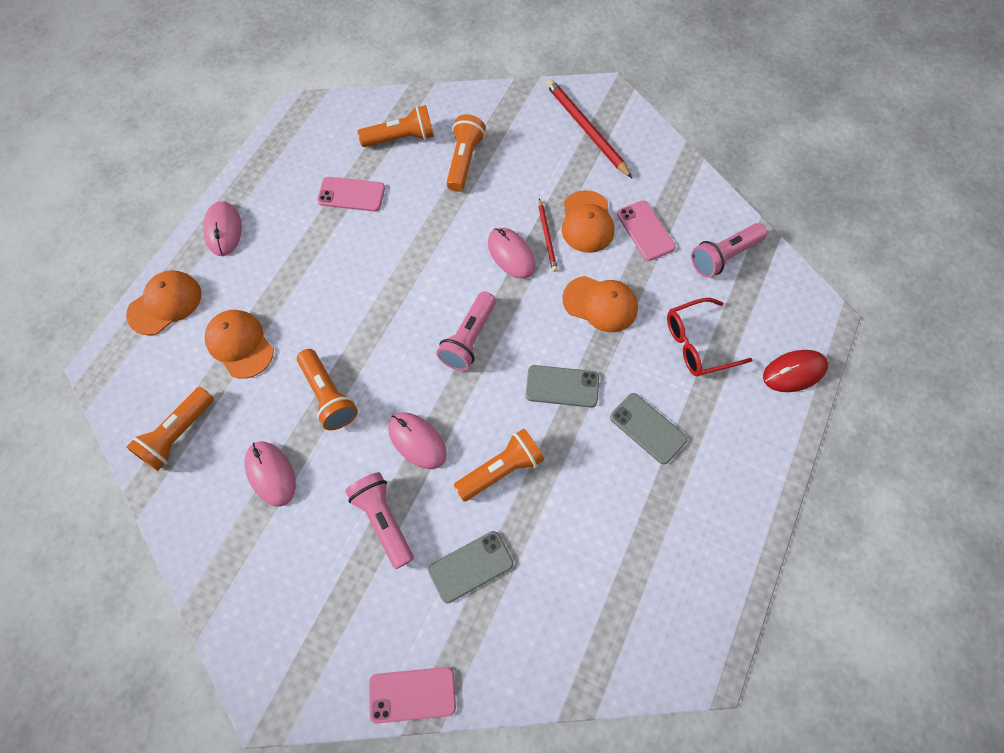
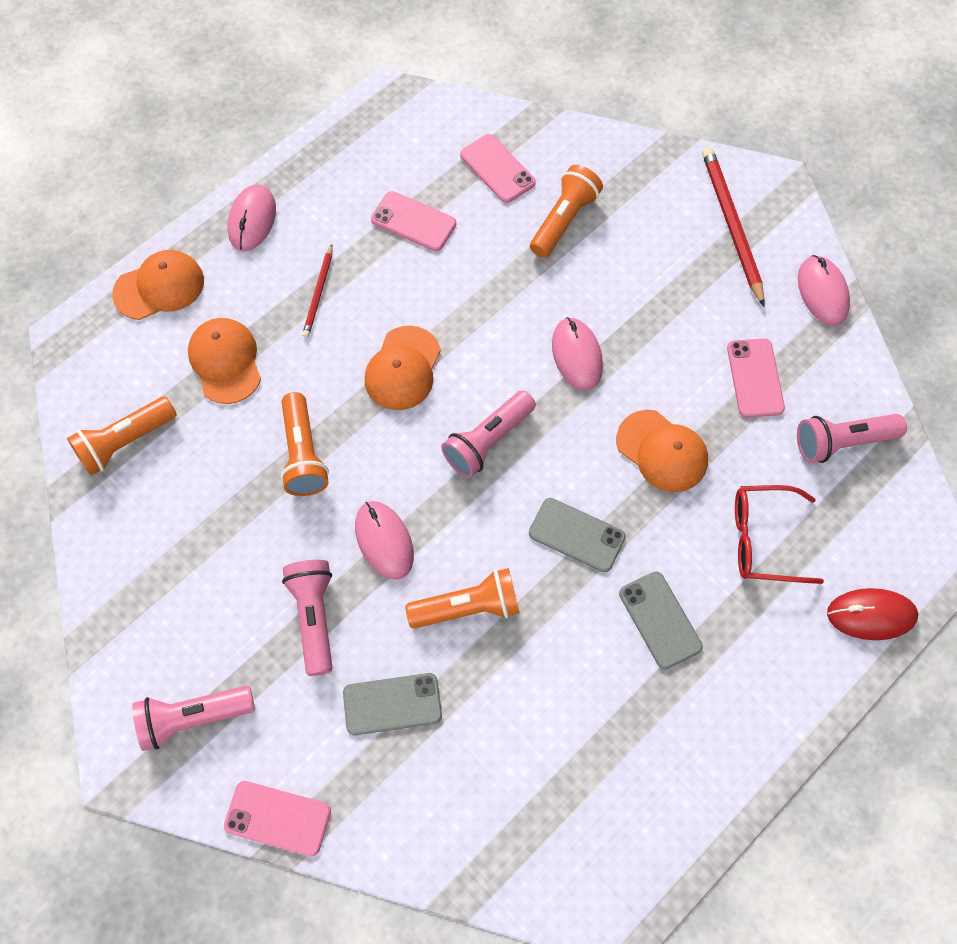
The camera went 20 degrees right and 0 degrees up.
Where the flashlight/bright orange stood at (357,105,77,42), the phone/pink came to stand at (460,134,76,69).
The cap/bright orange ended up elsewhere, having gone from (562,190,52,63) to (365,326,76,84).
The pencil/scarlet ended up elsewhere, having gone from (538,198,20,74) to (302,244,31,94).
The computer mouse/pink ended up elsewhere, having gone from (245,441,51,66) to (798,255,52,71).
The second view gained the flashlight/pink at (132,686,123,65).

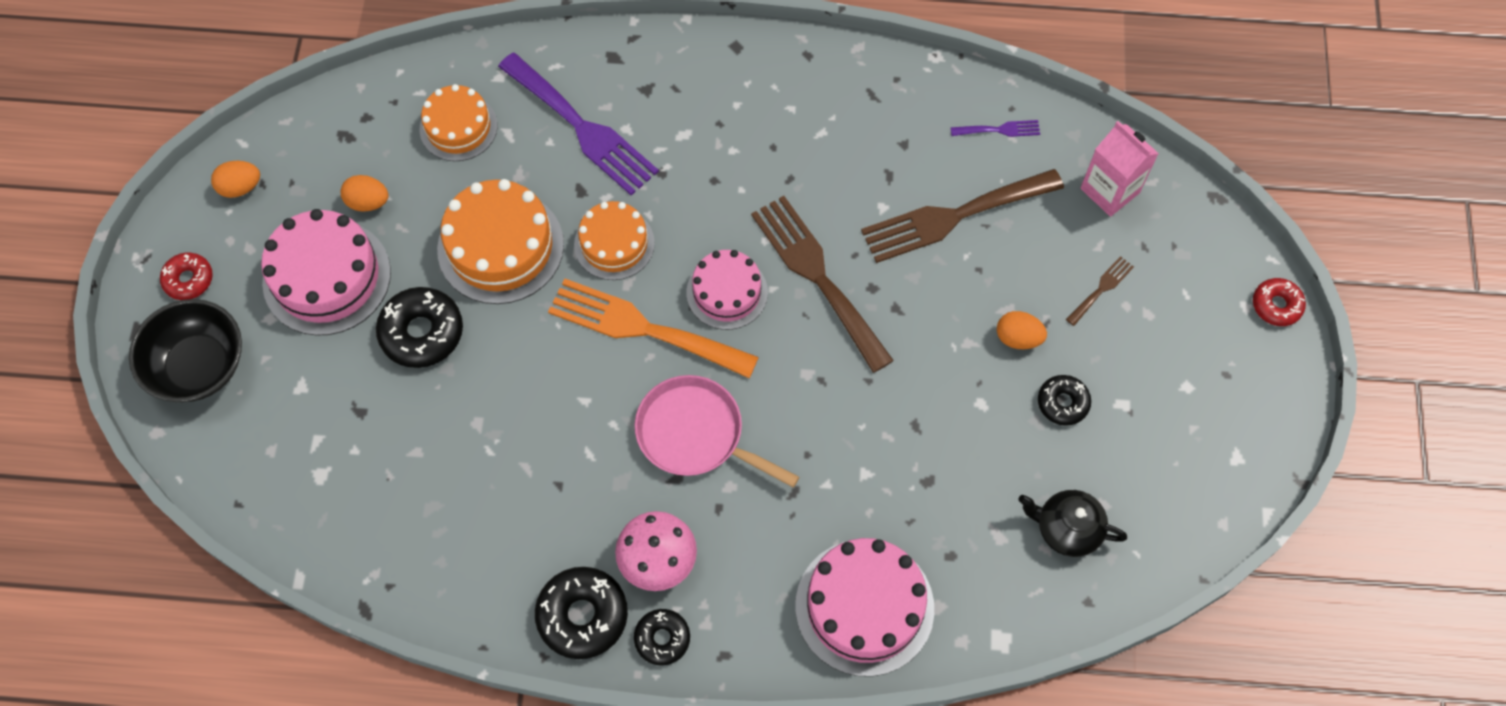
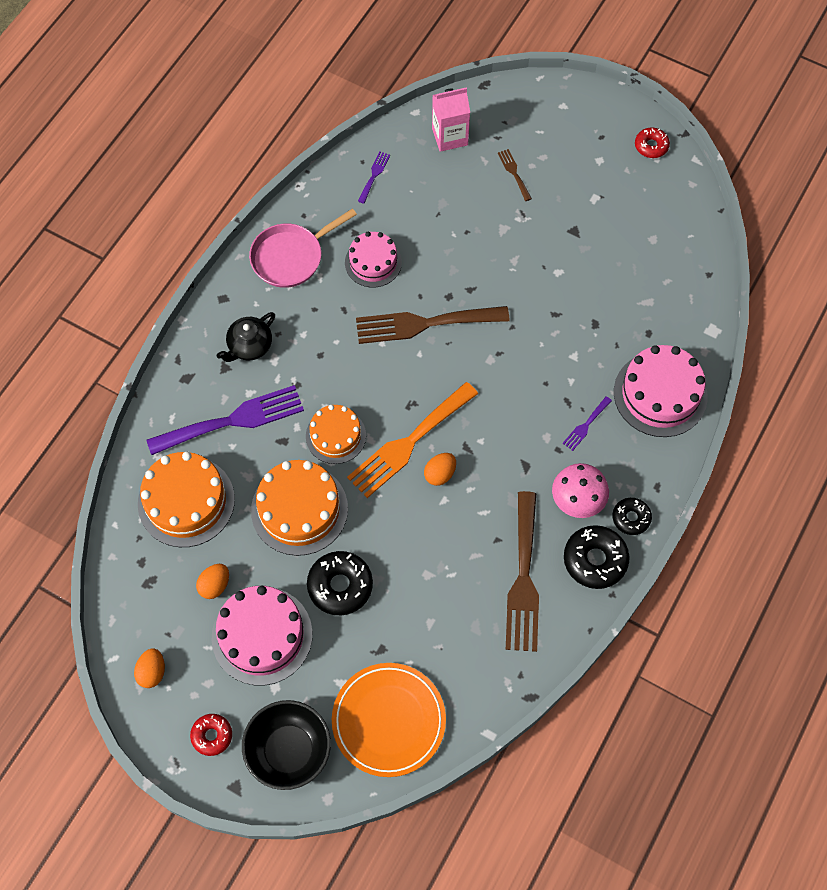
The camera went 65 degrees left and 0 degrees up.
The size of the cake/bright orange at (420,84,77,77) changed by a factor of 1.57.
The fork/dark brown ended up elsewhere, having gone from (861,169,203,94) to (506,491,33,161).
The cake/pink ended up elsewhere, having gone from (686,250,82,80) to (345,232,57,55).
The glazed donut/scarlet ended up elsewhere, having gone from (1253,278,53,48) to (635,128,35,30).
The egg/bright orange ended up elsewhere, having gone from (997,311,50,38) to (424,453,32,33).
The pan/pink ended up elsewhere, having gone from (635,375,164,112) to (249,208,108,80).
The second view lost the glazed donut/jet-black at (1038,375,53,51).
The teapot/jet-black ended up elsewhere, having gone from (1018,490,109,67) to (217,312,58,50).
The second view gained the fork/violet at (562,396,50,55).
The second view gained the plate/bright orange at (332,663,114,114).

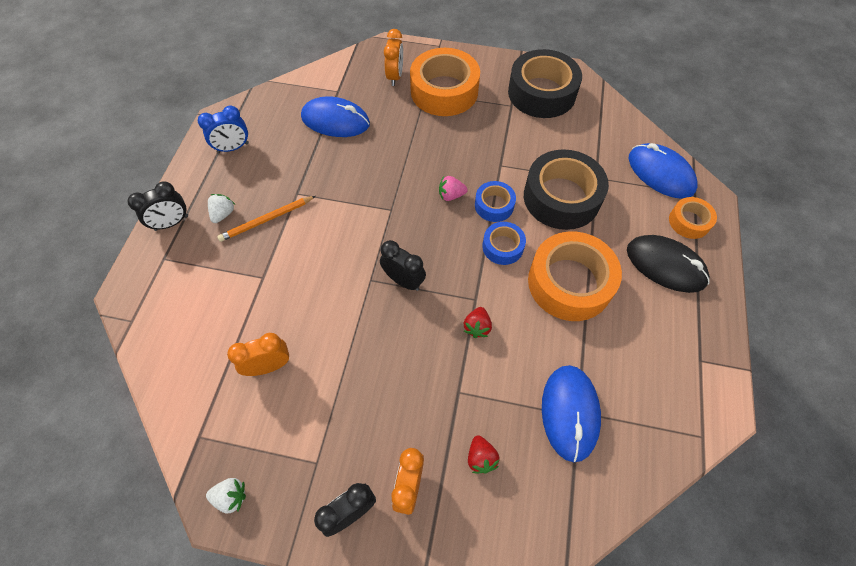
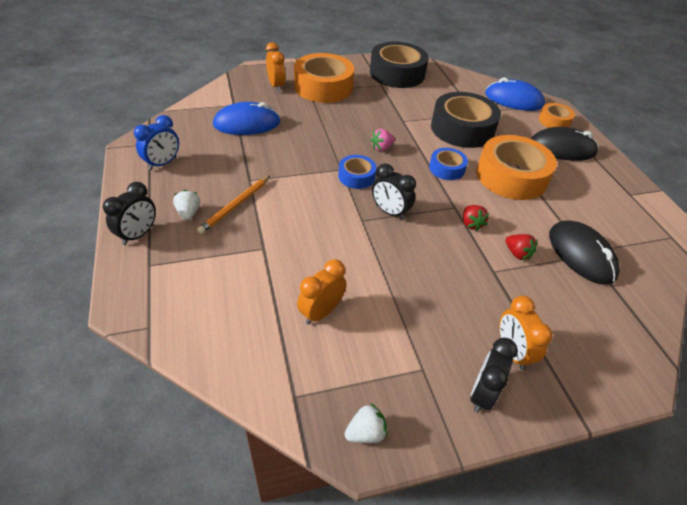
The camera went 30 degrees left and 15 degrees down.
The sticky tape/blue ended up elsewhere, having gone from (475,181,41,41) to (338,155,38,34).
The alarm clock/jet-black at (380,240,46,51) ended up facing another way, 150 degrees counterclockwise from before.
What was the computer mouse/blue at (542,365,59,97) turned into the computer mouse/jet-black at (549,220,71,65).
The toy strawberry/scarlet ended up elsewhere, having gone from (468,435,32,39) to (505,234,33,26).

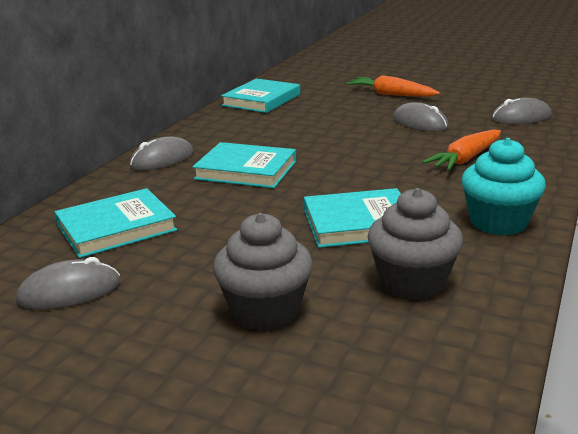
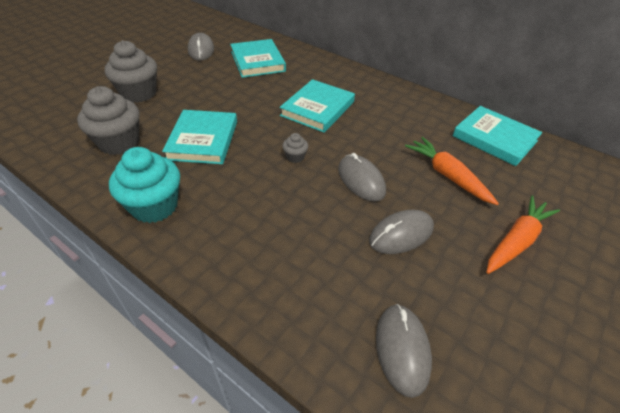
The camera went 100 degrees right and 20 degrees up.
The root vegetable/bright orange ended up elsewhere, having gone from (422,130,79,41) to (405,137,94,68).
The computer mouse/grey ended up elsewhere, having gone from (129,136,64,34) to (338,153,48,49).
The second view gained the muffin/grey at (282,133,26,30).

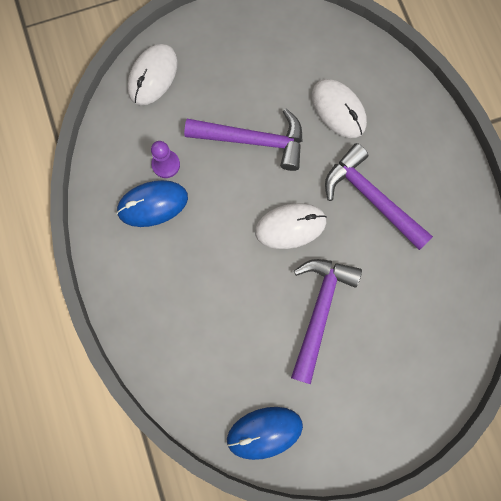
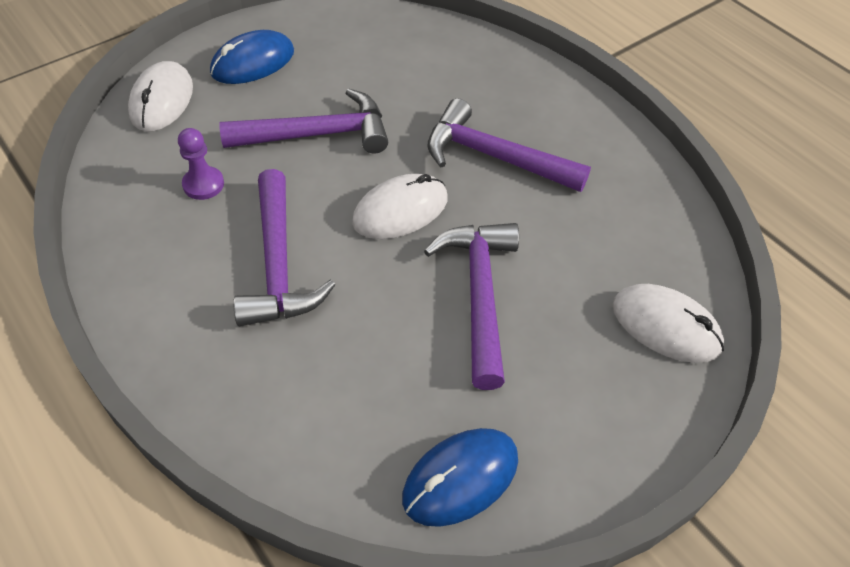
The camera went 20 degrees left and 25 degrees down.
The computer mouse/white ended up elsewhere, having gone from (312,79,55,59) to (612,284,112,79).
The computer mouse/blue ended up elsewhere, having gone from (116,180,72,47) to (210,30,84,54).
The second view gained the claw hammer/violet at (233,169,102,157).

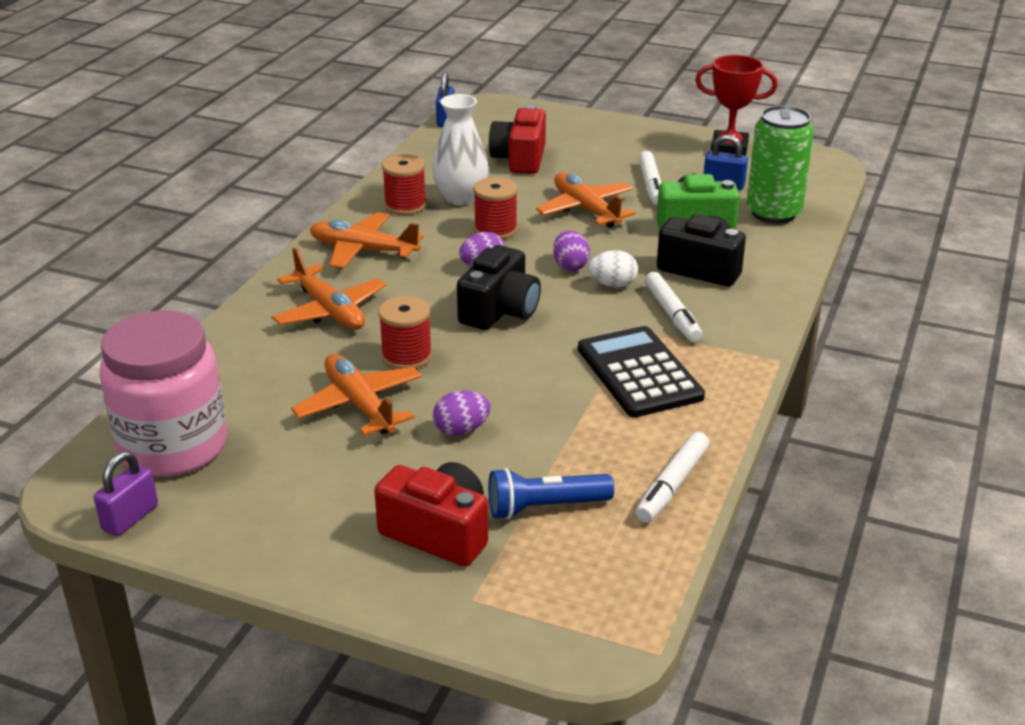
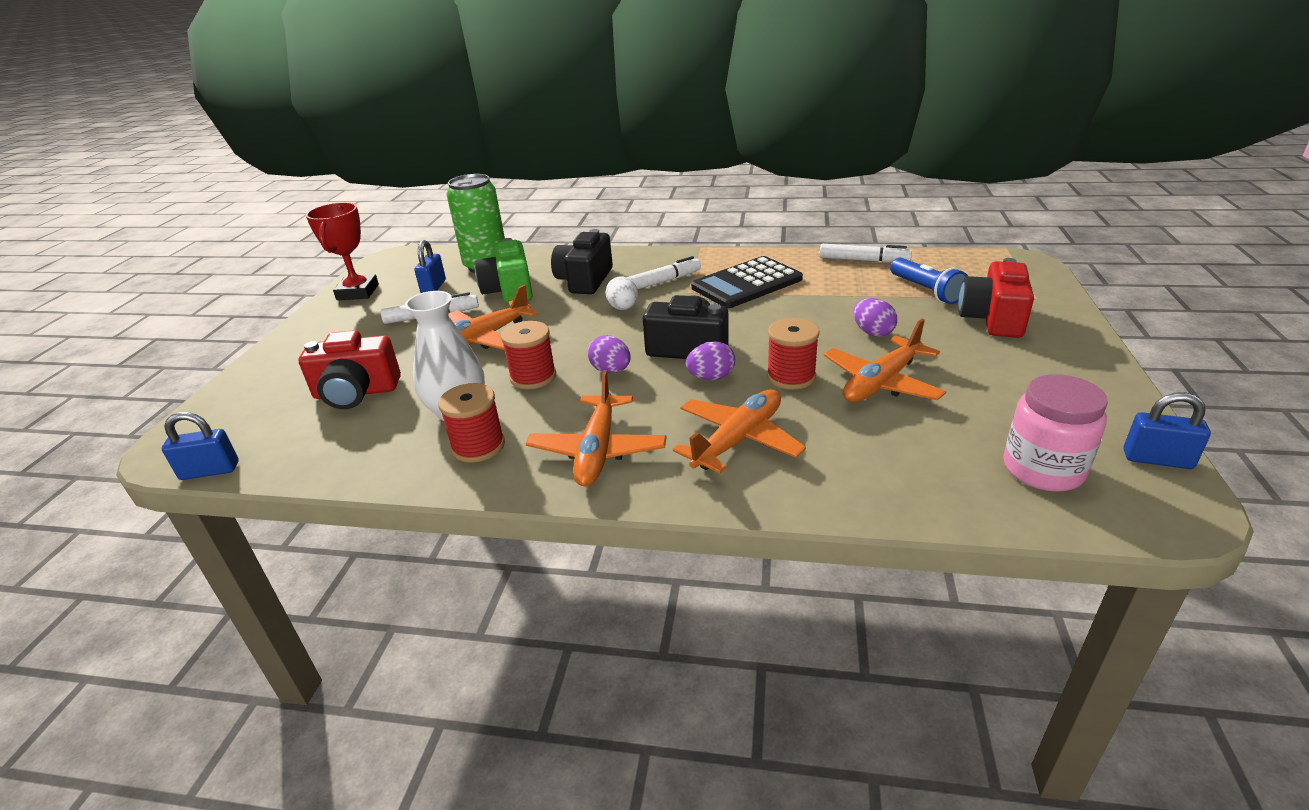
The camera went 100 degrees left and 0 degrees up.
The egg/violet ended up elsewhere, having gone from (553,230,37,41) to (685,341,50,39).
The size of the preserve jar/pink at (99,310,128,167) changed by a factor of 0.65.
What was the lock/violet at (94,452,64,84) turned into the lock/blue at (1124,392,87,77).

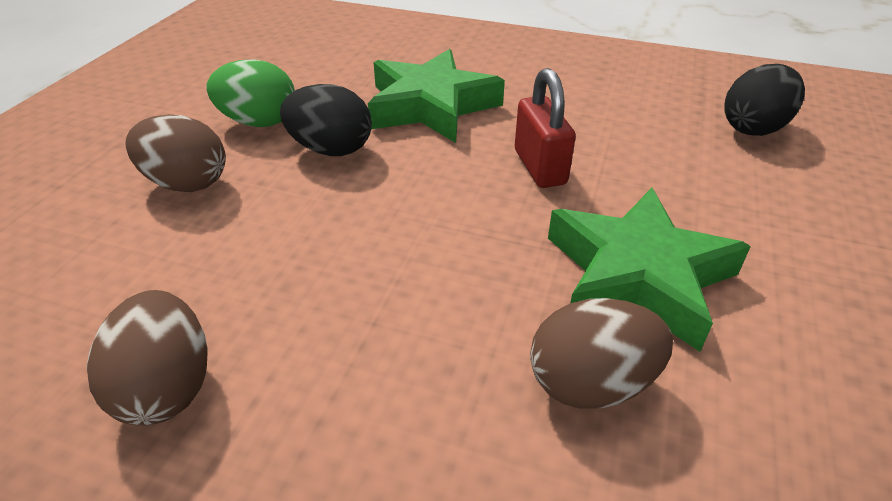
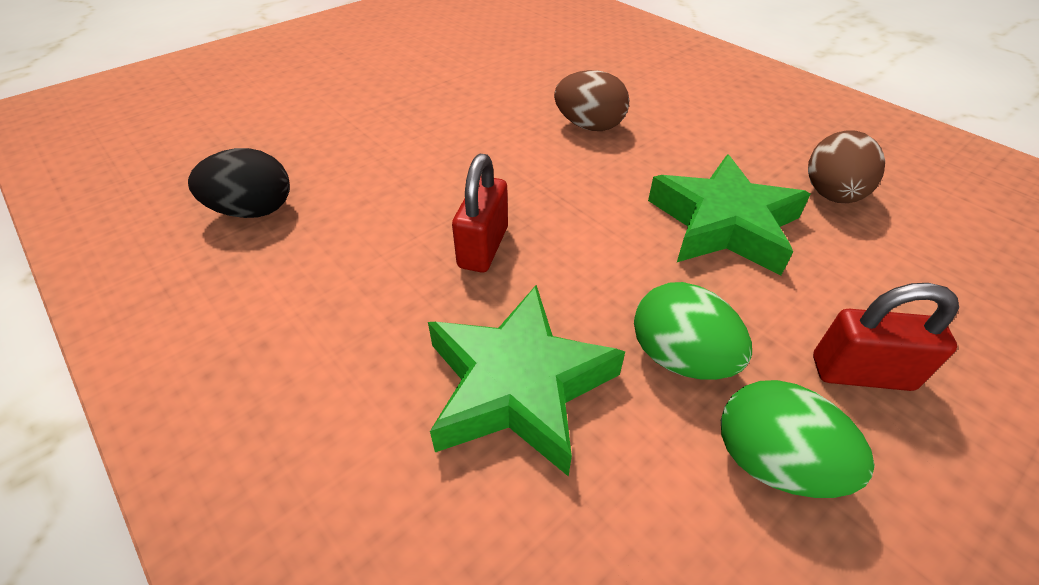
The camera went 150 degrees left and 5 degrees up.
What was the egg/jet-black at (280,84,92,72) turned into the egg/green at (634,282,118,98).
Where the egg/dark brown stood at (125,114,101,78), the lock/scarlet came to stand at (813,283,146,108).
The star/green ended up elsewhere, having gone from (548,188,203,164) to (648,154,163,122).

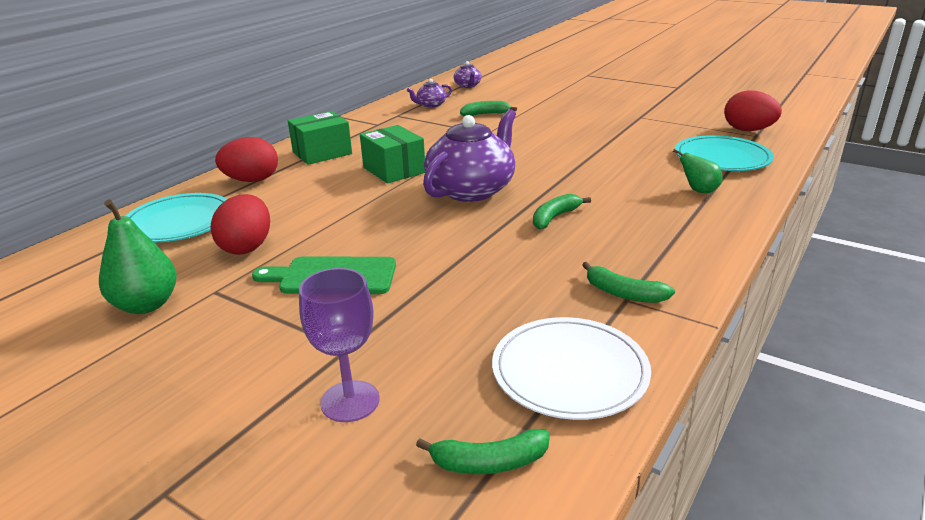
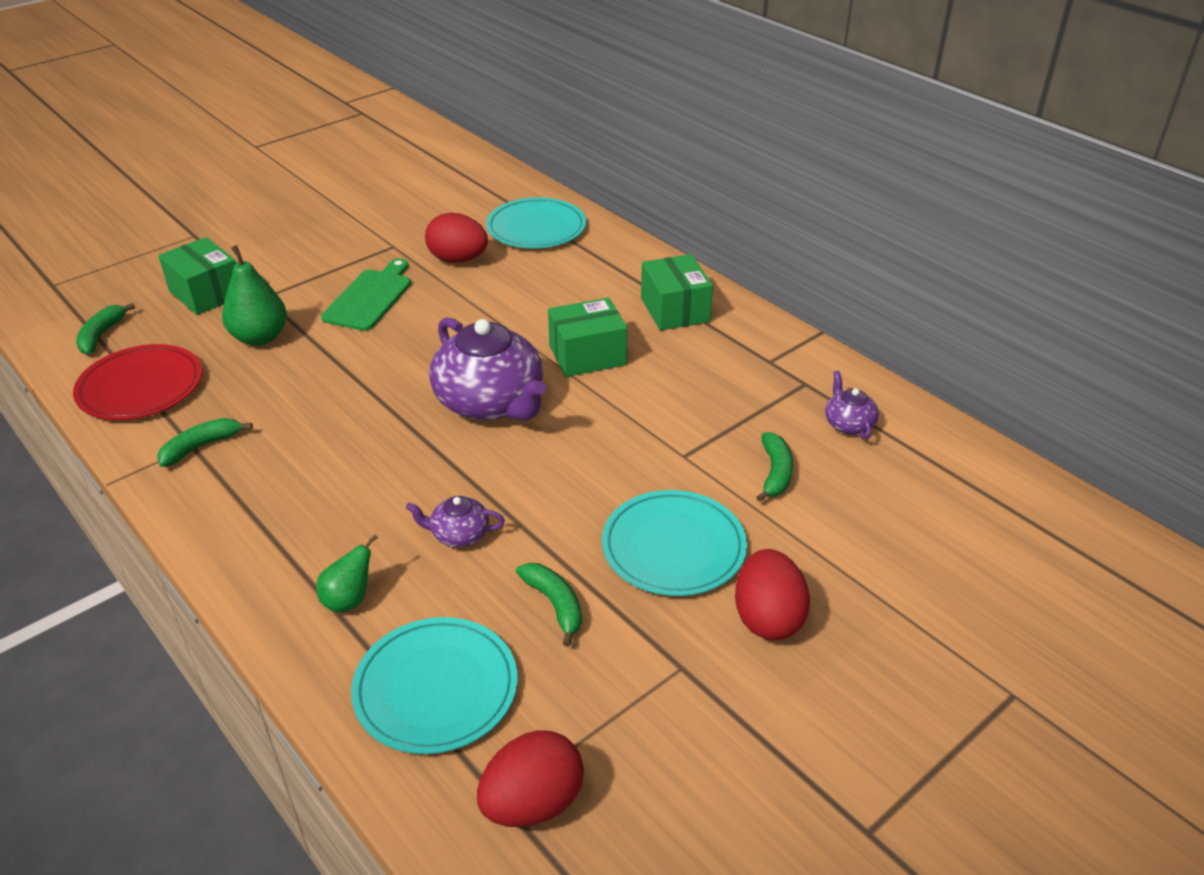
The camera went 105 degrees right and 10 degrees up.
The teapot/violet ended up elsewhere, having gone from (454,61,28,27) to (406,496,99,51).
The egg/scarlet ended up elsewhere, having gone from (215,137,63,45) to (735,549,75,92).
The banana/green ended up elsewhere, having gone from (533,194,58,35) to (516,563,66,84).
The toy pear/green ended up elsewhere, having gone from (99,199,78,115) to (222,245,65,101).
Where the wine glass/violet stood at (299,268,81,154), the parcel/green came to stand at (158,237,78,78).
What was the plate/white at (492,317,159,103) turned into the plate/scarlet at (73,344,129,76).
The second view gained the plate/aqua at (602,490,145,106).

